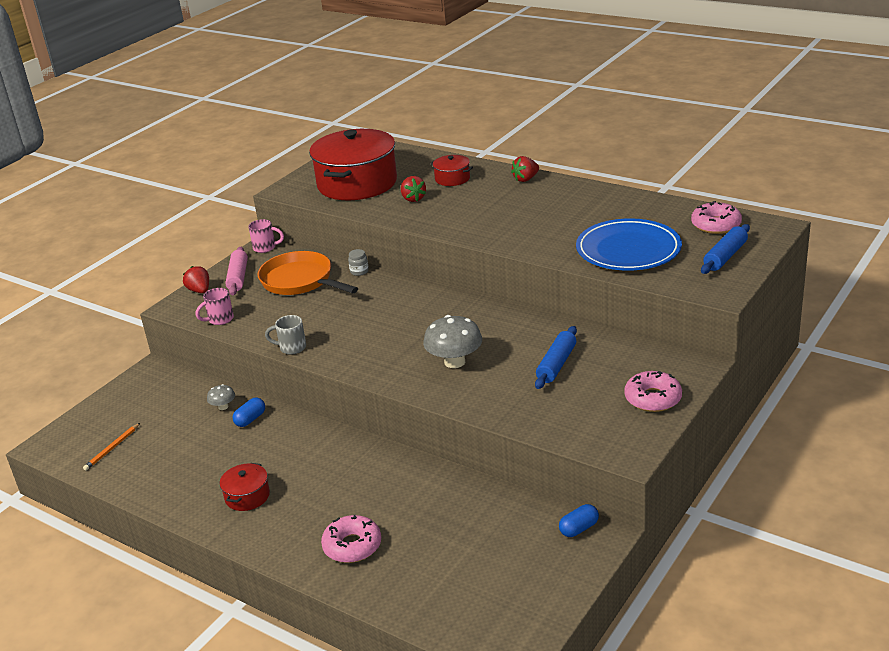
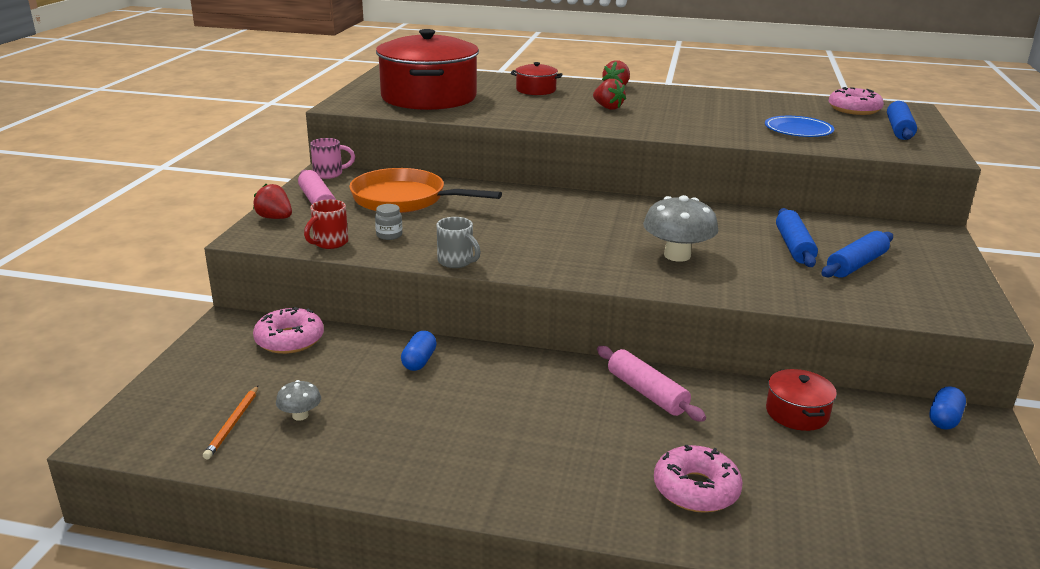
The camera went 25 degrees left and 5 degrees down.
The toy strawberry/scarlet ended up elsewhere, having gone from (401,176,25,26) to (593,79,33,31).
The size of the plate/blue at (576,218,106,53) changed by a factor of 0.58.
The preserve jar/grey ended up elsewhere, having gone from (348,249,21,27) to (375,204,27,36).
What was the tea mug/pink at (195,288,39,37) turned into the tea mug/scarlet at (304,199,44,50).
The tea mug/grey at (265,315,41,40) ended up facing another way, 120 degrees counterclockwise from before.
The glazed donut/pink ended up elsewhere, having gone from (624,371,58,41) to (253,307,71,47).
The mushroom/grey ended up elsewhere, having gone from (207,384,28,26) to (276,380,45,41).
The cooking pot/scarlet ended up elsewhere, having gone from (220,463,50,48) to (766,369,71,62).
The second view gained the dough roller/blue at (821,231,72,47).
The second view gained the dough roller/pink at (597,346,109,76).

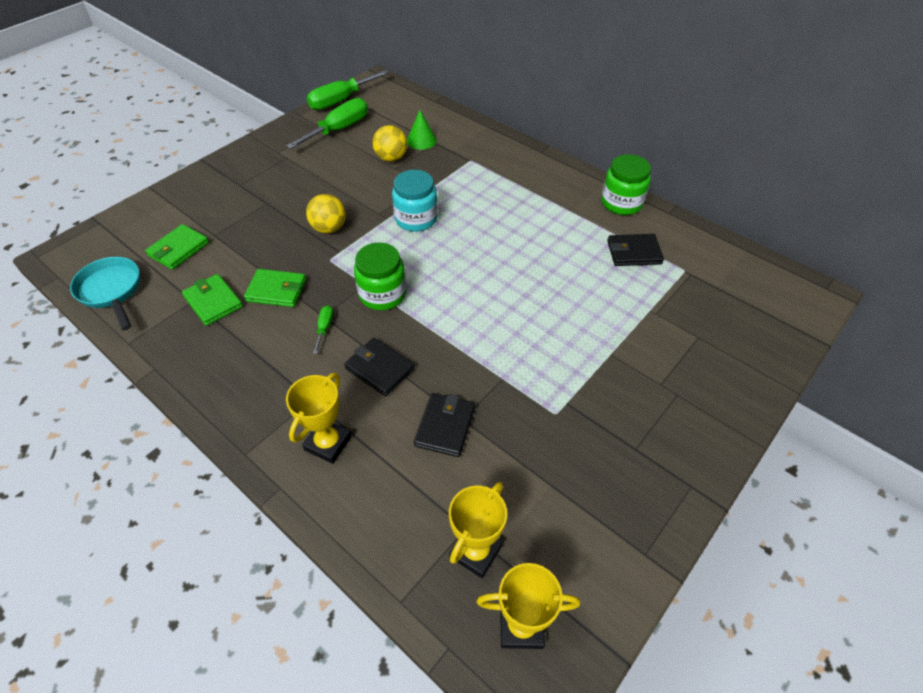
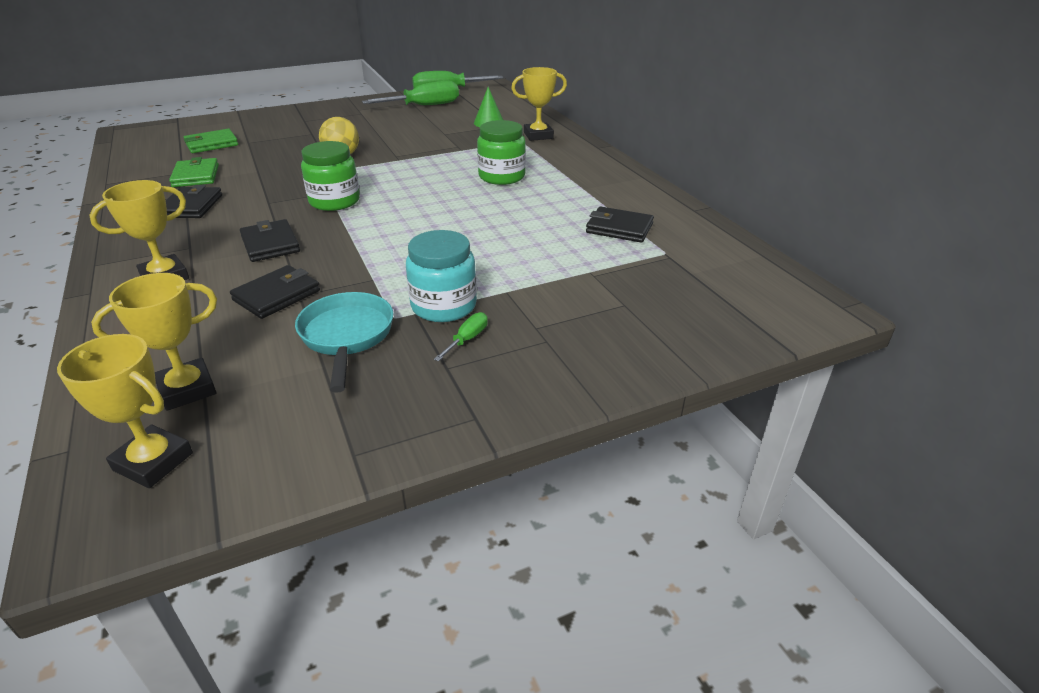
The camera went 25 degrees right and 15 degrees down.
The second view lost the sphere/bright yellow at (372,125,35,37).
The preserve jar/green ended up elsewhere, having gone from (602,154,49,61) to (477,120,49,65).
The preserve jar/aqua ended up elsewhere, having gone from (392,170,46,62) to (406,230,71,92).
The pan/aqua ended up elsewhere, having gone from (70,257,70,73) to (295,292,98,101).
The second view lost the wallet/green at (244,269,62,38).
The hand screwdriver/green ended up elsewhere, having gone from (313,305,20,49) to (434,312,54,49).
The second view gained the trophy/bright yellow at (511,67,56,74).
The second view gained the wallet/jet-black at (166,185,56,33).

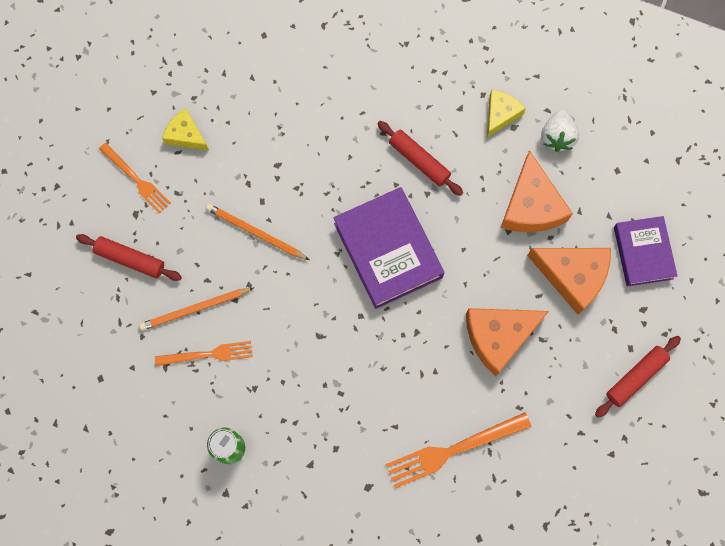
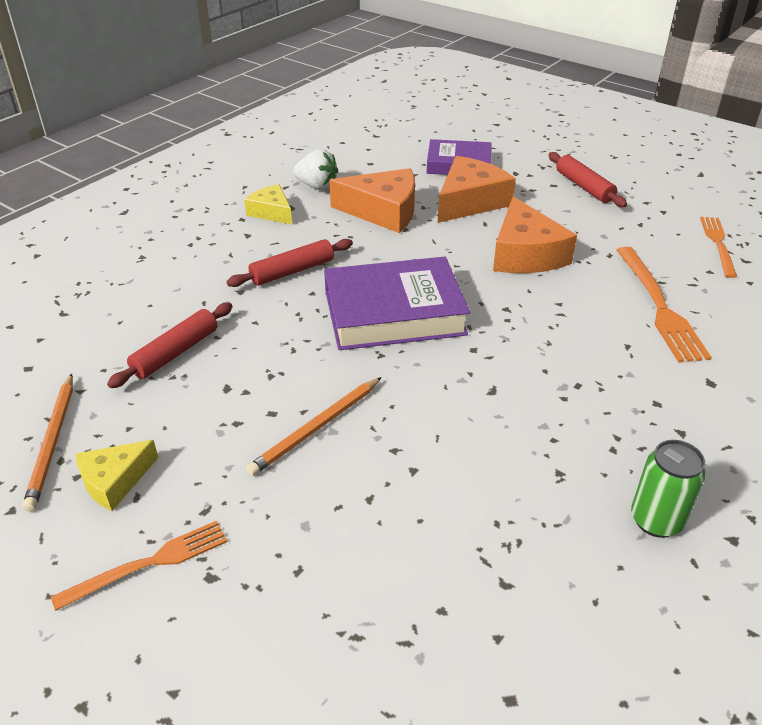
The camera went 75 degrees left and 35 degrees down.
The dough roller/scarlet ended up elsewhere, having gone from (76,234,106,47) to (107,303,126,85).
The pencil/bright orange ended up elsewhere, having gone from (139,288,115,43) to (23,374,50,137).
The fork/bright orange ended up elsewhere, having gone from (155,341,98,25) to (700,217,37,61).

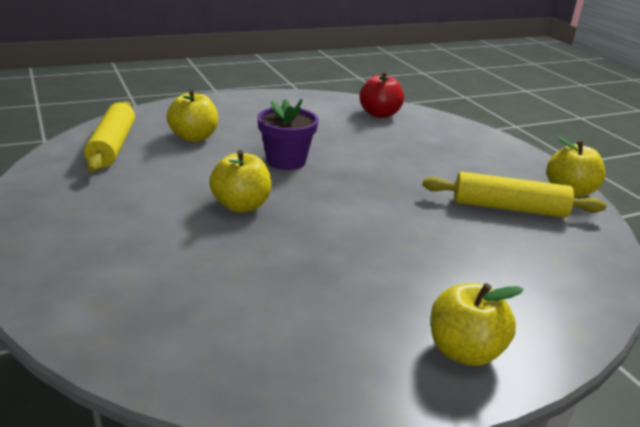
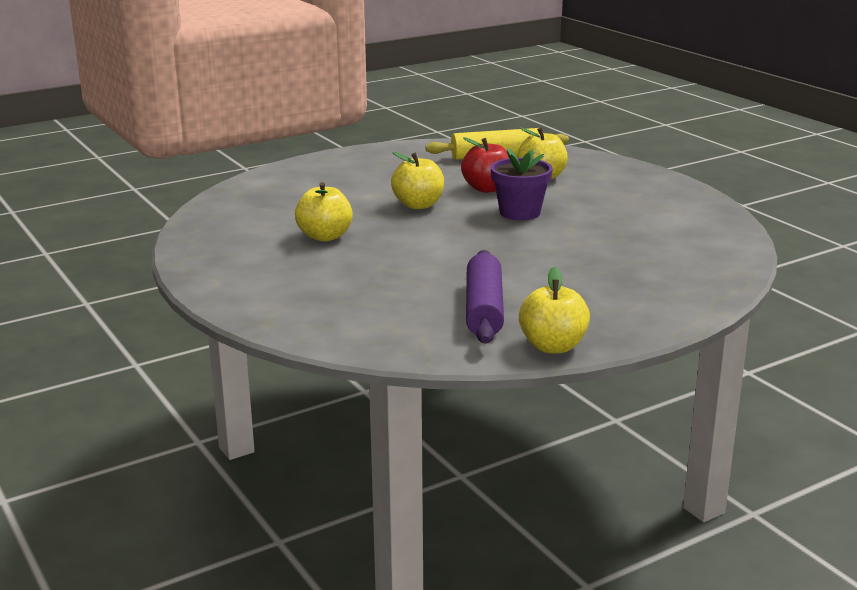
The camera went 85 degrees right and 5 degrees down.
The apple/scarlet ended up elsewhere, having gone from (360,71,44,47) to (461,137,48,56).
What was the dough roller/bright yellow at (423,172,183,46) turned into the dough roller/violet at (466,250,38,94).
The apple/bright yellow ended up elsewhere, having gone from (431,283,93,83) to (295,182,58,60).

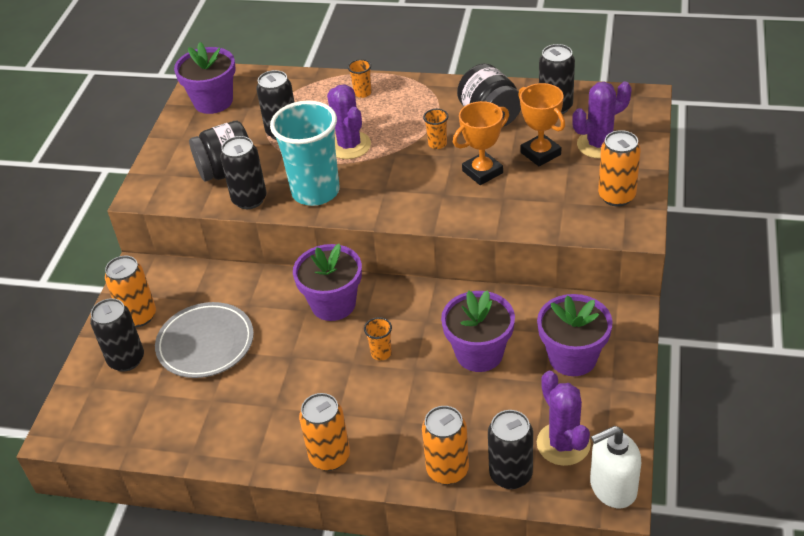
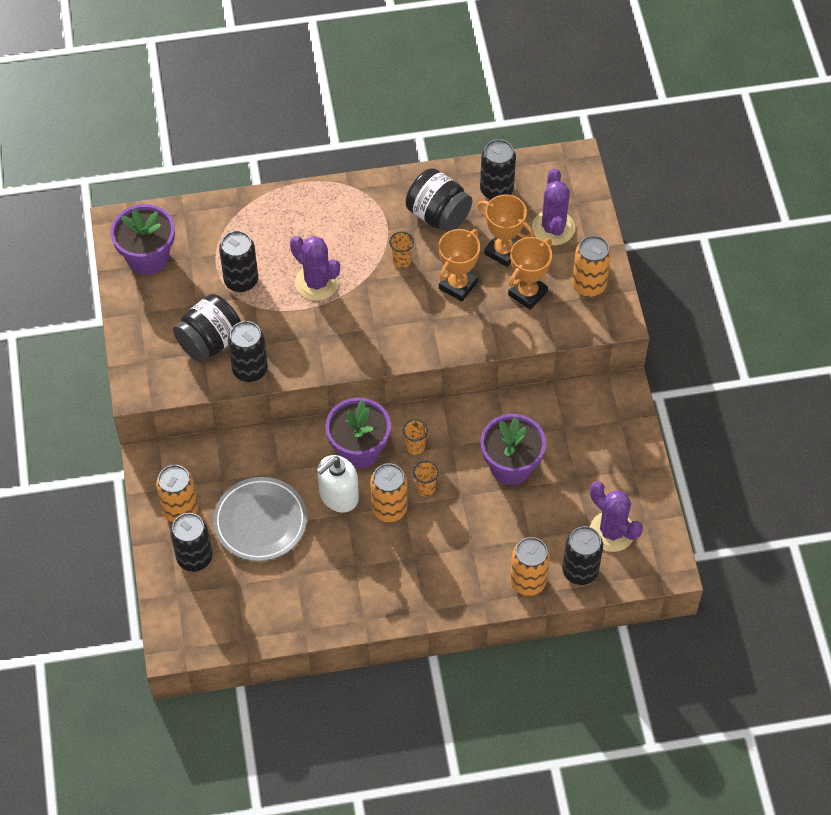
The camera went 25 degrees left and 15 degrees up.
The cup/bright orange ended up elsewhere, having gone from (348,59,24,39) to (403,419,25,36).
The prickly plant/violet at (572,81,60,77) ended up facing another way, 45 degrees counterclockwise from before.
The second view lost the cup/aqua at (270,100,70,106).
The second view lost the plant pot/violet at (537,294,76,82).
The can/bright orange ended up elsewhere, having gone from (299,393,51,78) to (370,463,37,59).
The soap pump/white ended up elsewhere, having gone from (590,426,51,82) to (317,455,42,57).
The second view gained the trophy/bright orange at (508,237,44,73).

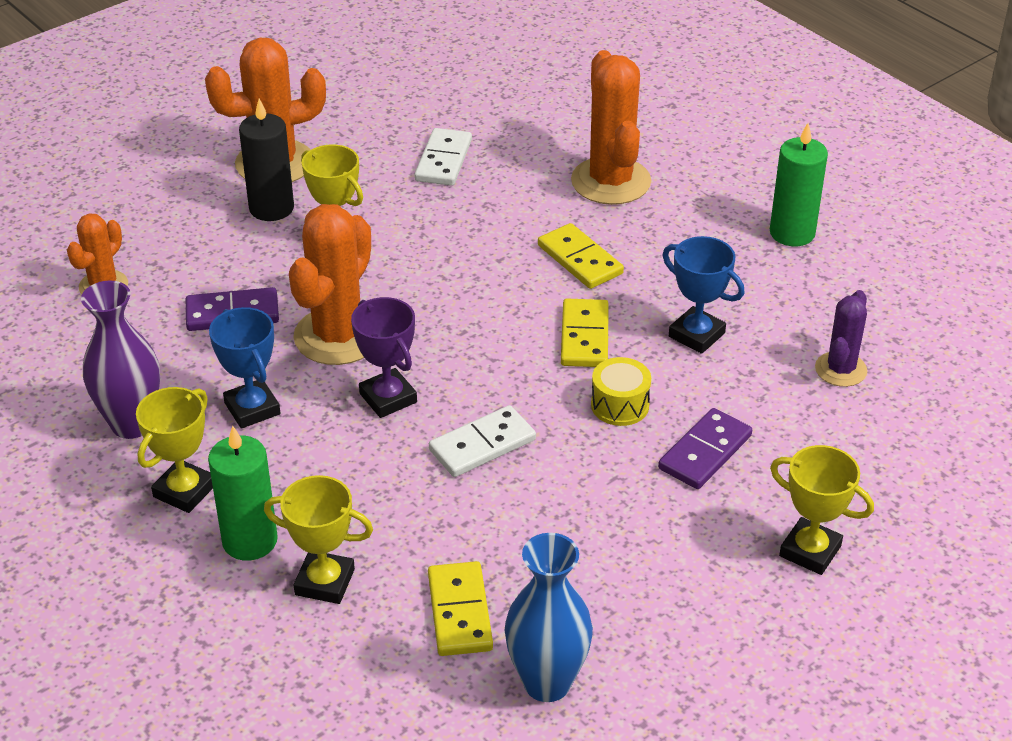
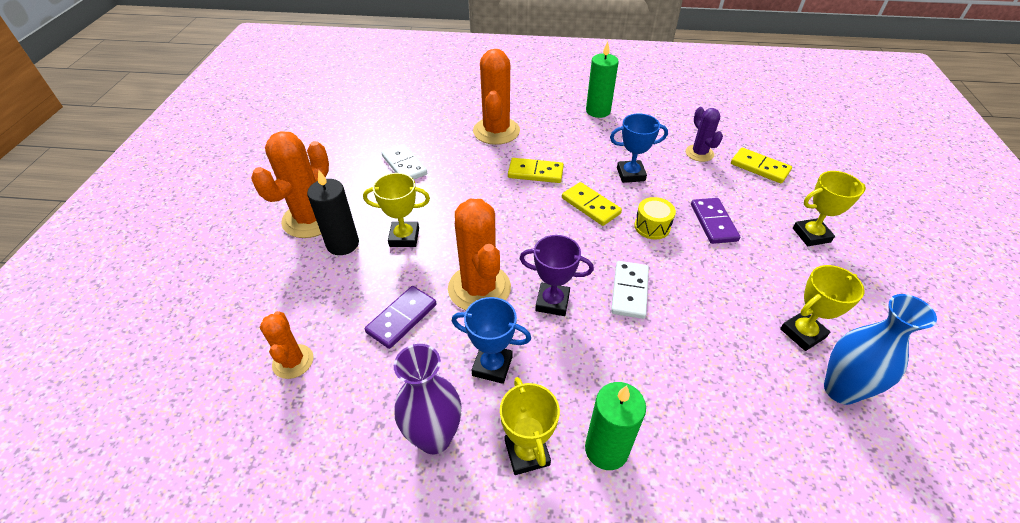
The camera went 45 degrees left and 5 degrees up.
The prickly plant/bright orange at (571,50,80,155) ended up facing another way, 60 degrees clockwise from before.
The trophy/bright yellow ended up elsewhere, having gone from (264,475,109,129) to (780,265,85,86).
The domino tile/bright yellow ended up elsewhere, having gone from (428,561,65,95) to (731,148,61,35).

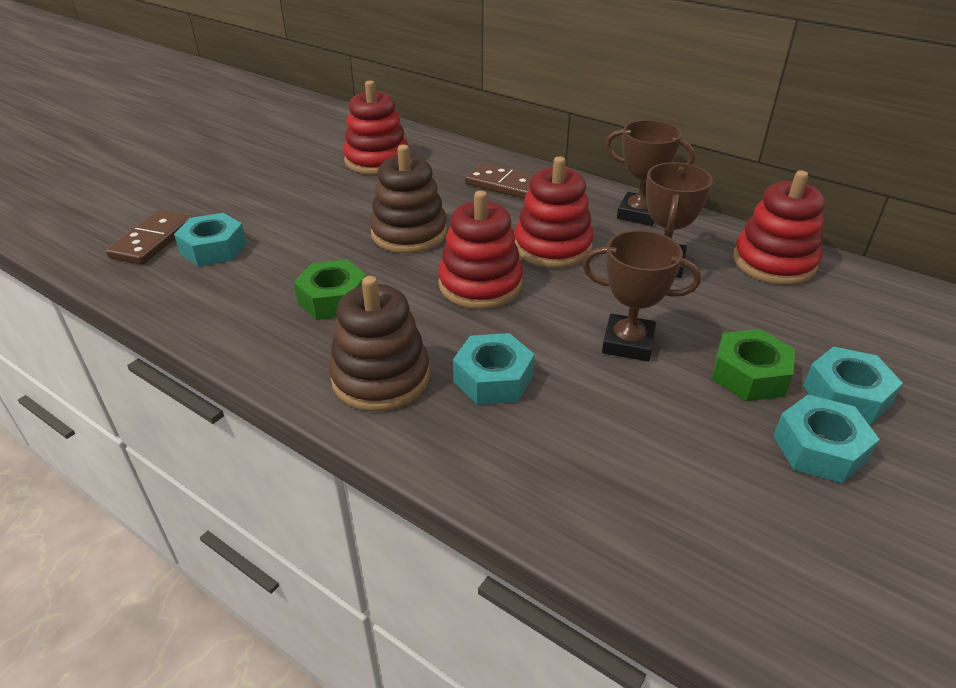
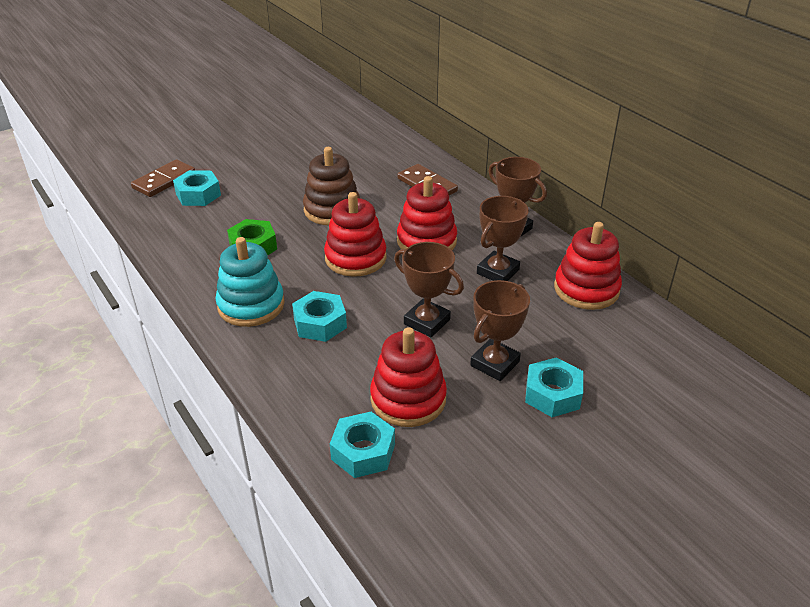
The camera went 20 degrees right and 0 degrees up.
The stacking rings/scarlet ended up elsewhere, having gone from (343,80,66,95) to (370,327,77,100).
What was the stacking rings/dark brown at (329,276,101,135) turned into the stacking rings/aqua at (216,237,68,90).
Where the nut/green stood at (712,329,83,72), the trophy/dark brown came to stand at (470,280,60,101).
The nut/aqua ended up elsewhere, having gone from (773,395,107,88) to (330,412,65,66).

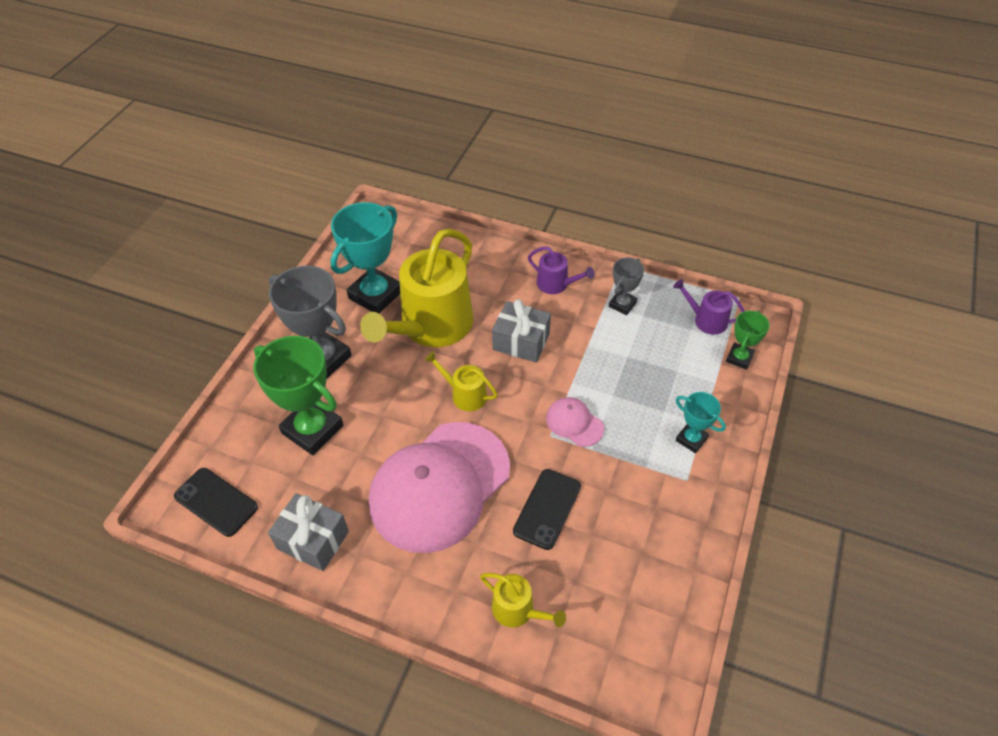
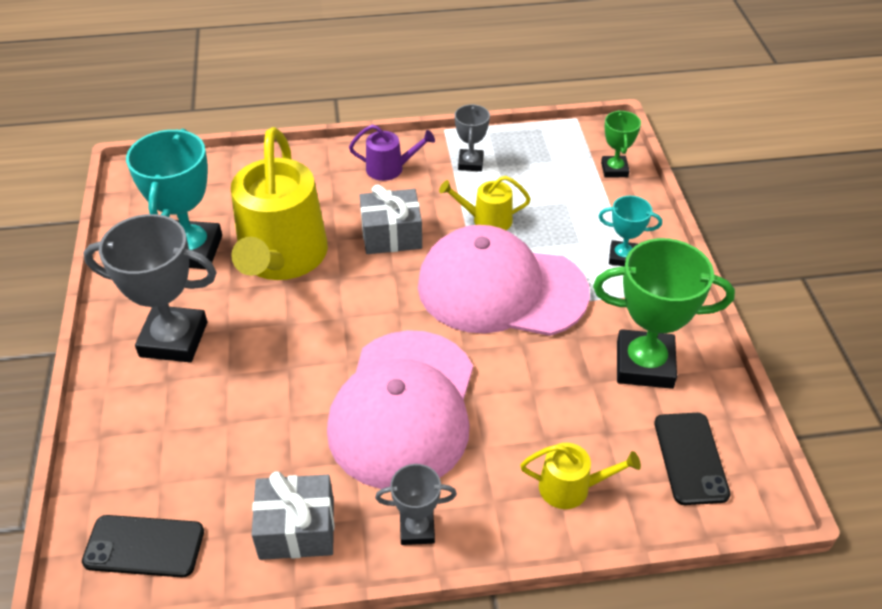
The camera went 30 degrees left and 5 degrees down.
The second view lost the watering pot/violet at (673,279,72,56).
The trophy/green ended up elsewhere, having gone from (253,336,91,119) to (593,238,142,151).
The watering pot/bright yellow ended up elsewhere, having gone from (425,351,73,60) to (439,176,92,54).
The size of the cap/pink at (546,397,58,50) changed by a factor of 2.39.
The phone/jet-black ended up elsewhere, having gone from (513,469,68,81) to (654,413,77,92).
The second view gained the trophy/grey at (375,464,82,81).

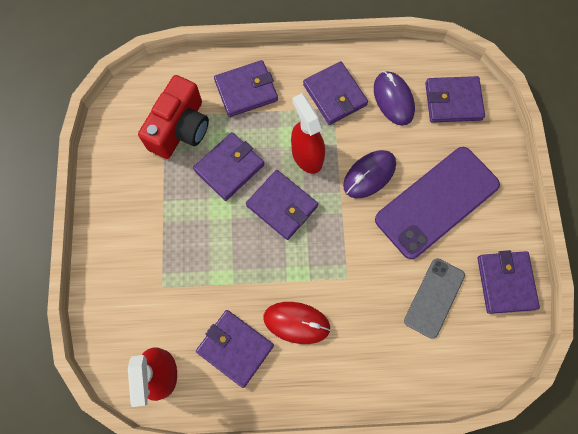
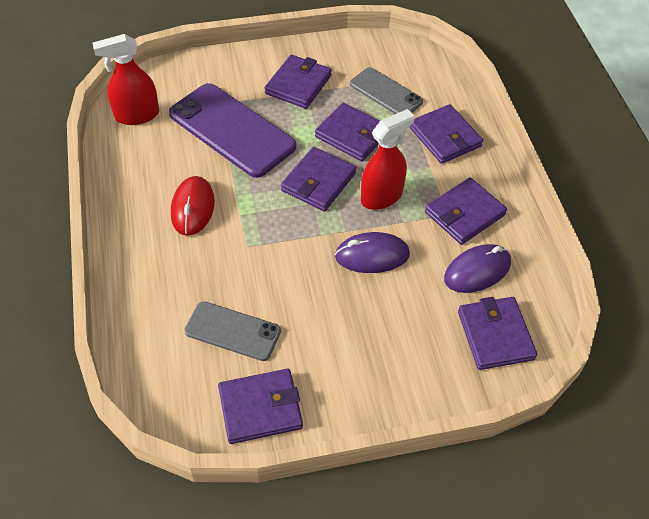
The camera went 80 degrees right and 20 degrees down.
Where the camera/scarlet stood at (138,75,71,84), the phone/grey came to stand at (350,67,73,47).
The phone/violet ended up elsewhere, having gone from (375,147,125,112) to (169,83,127,95).
The computer mouse/violet at (343,150,53,48) ended up facing another way, 45 degrees counterclockwise from before.
The wallet/violet ended up elsewhere, having gone from (196,310,78,78) to (265,55,67,54).

